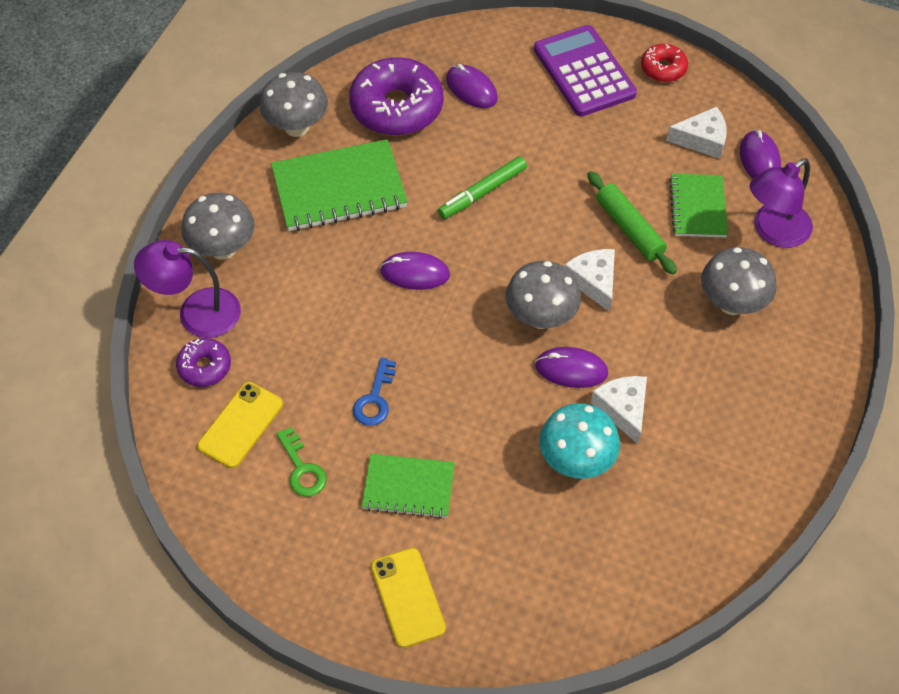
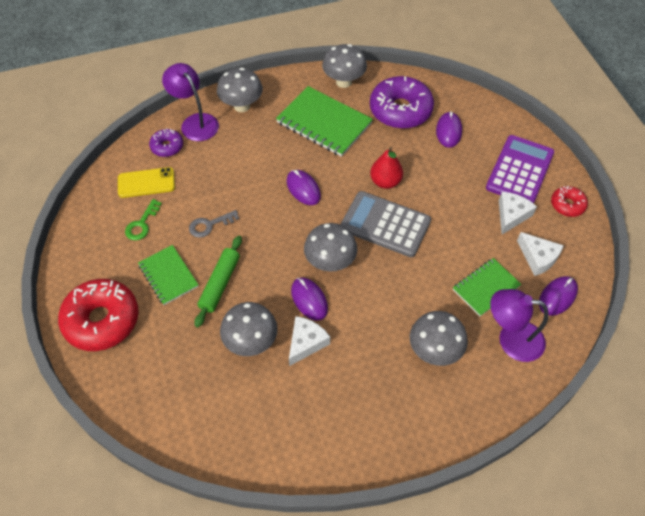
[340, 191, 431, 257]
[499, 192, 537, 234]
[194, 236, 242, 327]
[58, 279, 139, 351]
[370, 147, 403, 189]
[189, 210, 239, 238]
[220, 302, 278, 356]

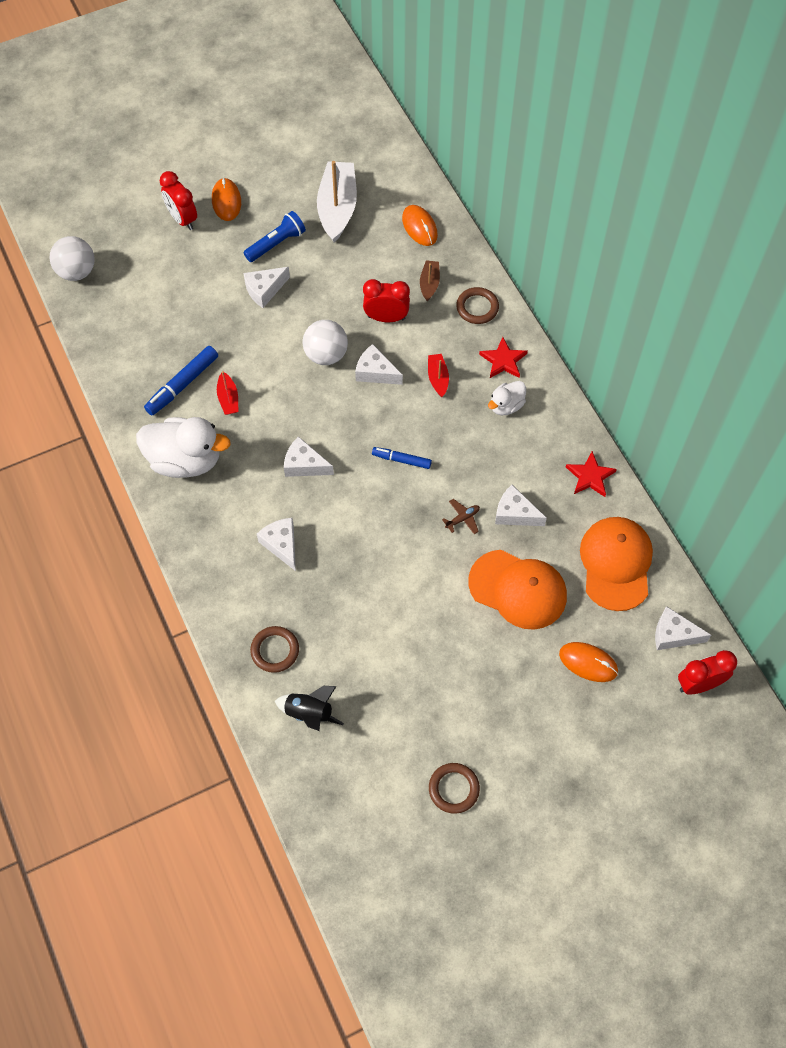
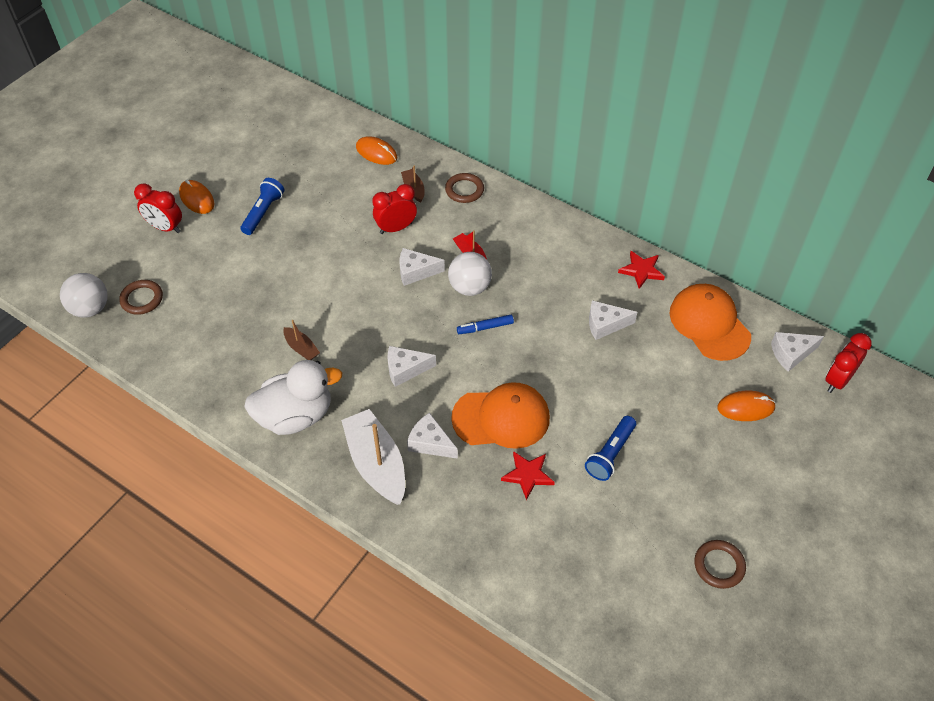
[144, 346, 218, 416] (first image)
[243, 267, 290, 308] (first image)
[275, 686, 344, 731] (first image)
[442, 499, 480, 534] (first image)
[488, 381, 526, 415] (first image)
[585, 416, 636, 481]
[119, 280, 163, 315]
[448, 252, 492, 296]
[341, 409, 405, 505]
[451, 382, 550, 449]
[501, 451, 555, 500]
[283, 320, 320, 360]

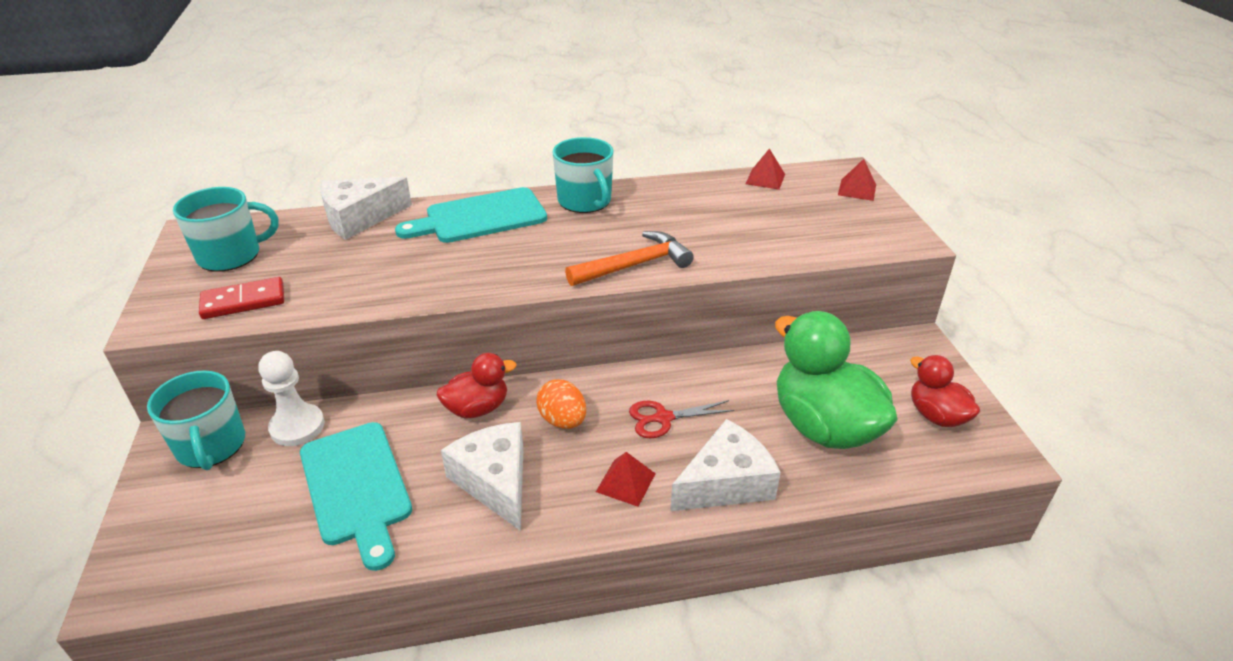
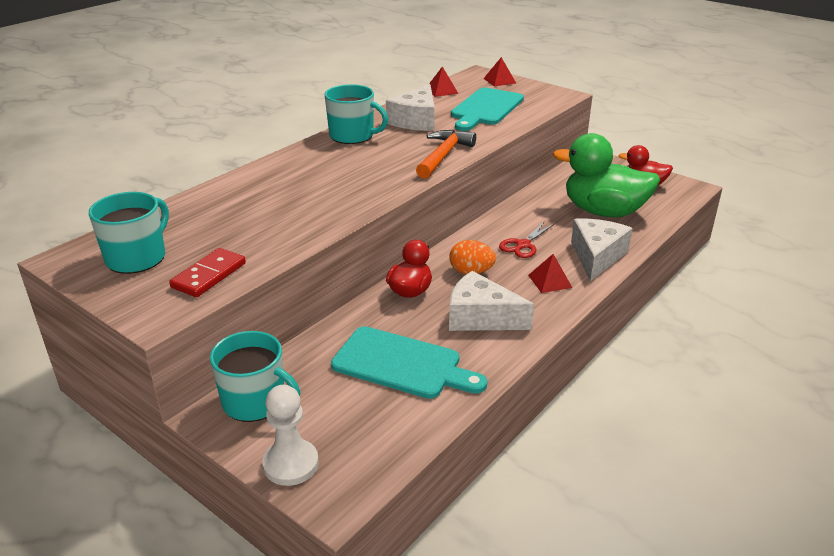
[262, 385, 319, 486]
[386, 84, 435, 131]
[451, 87, 524, 131]

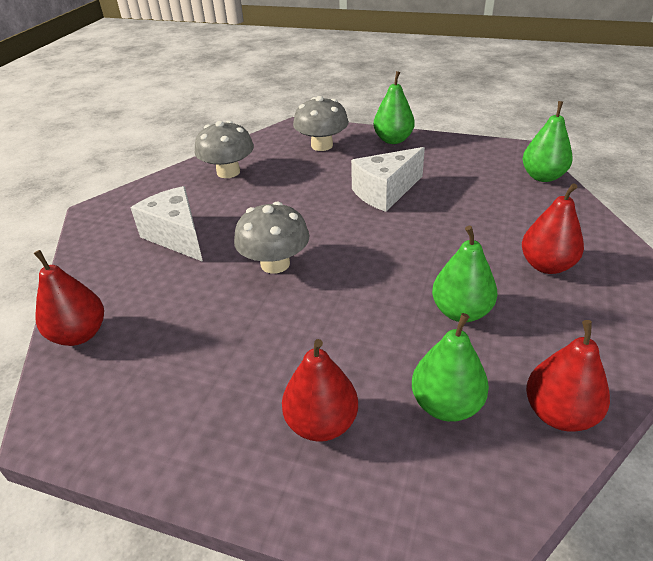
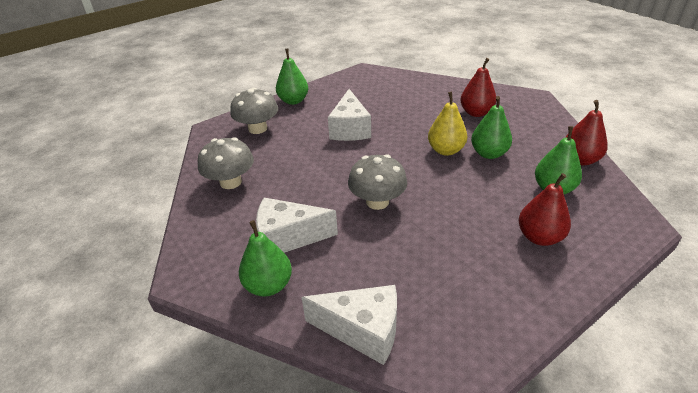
[428, 92, 467, 156]
[239, 220, 292, 297]
[301, 285, 397, 365]

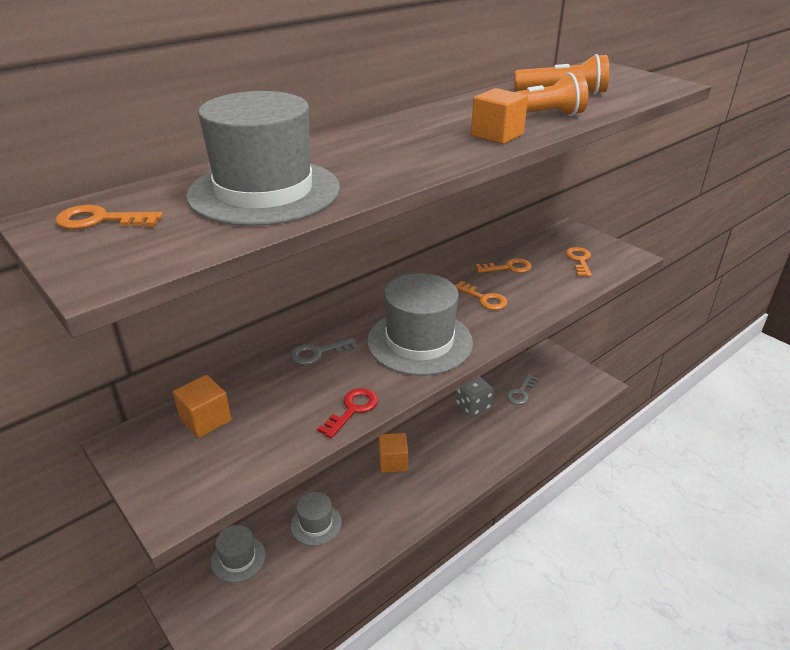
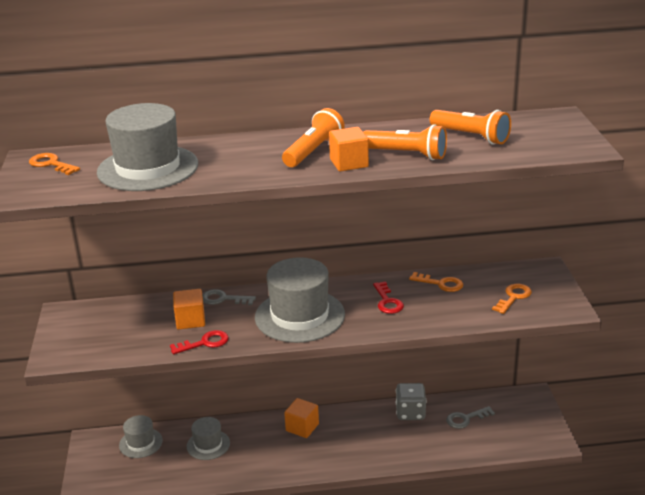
[282, 108, 345, 167]
[173, 289, 205, 330]
[373, 281, 404, 314]

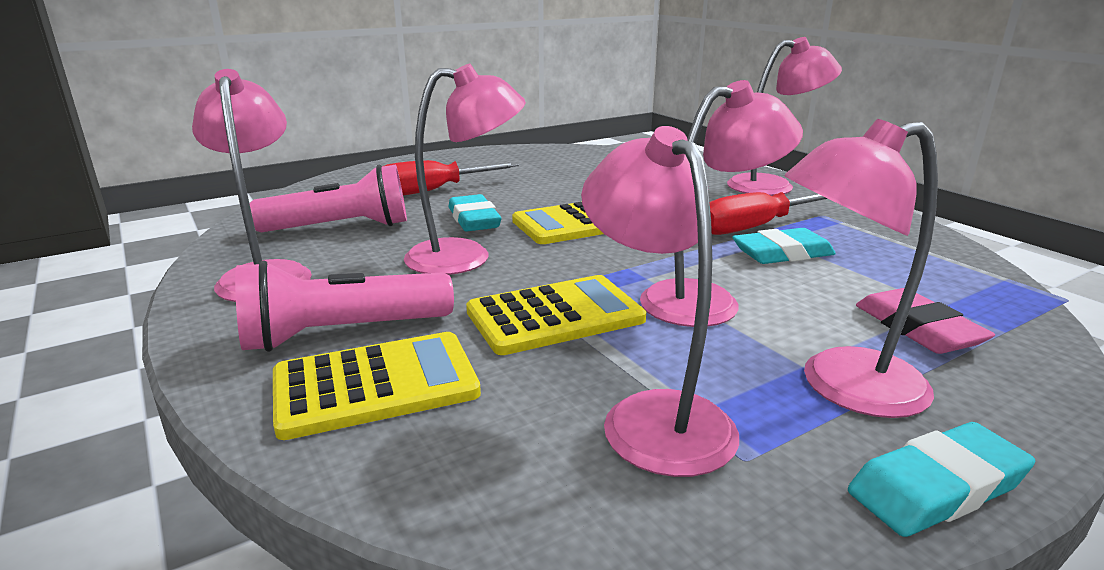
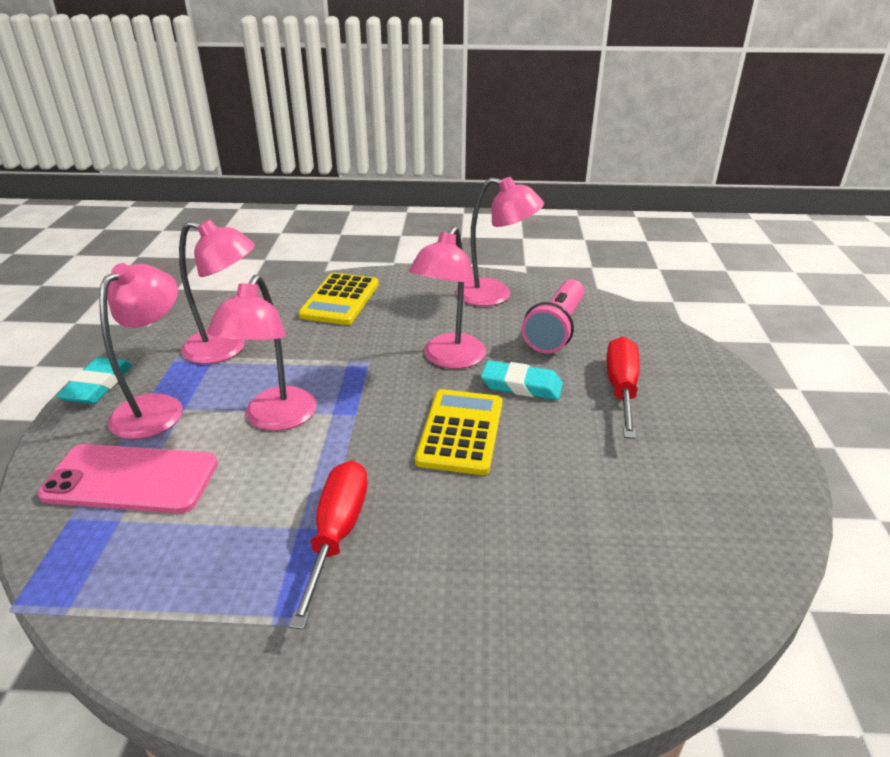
[235, 260, 454, 352] (first image)
[466, 275, 646, 355] (first image)
[727, 37, 842, 196] (first image)
[732, 228, 836, 264] (first image)
[38, 444, 218, 513]

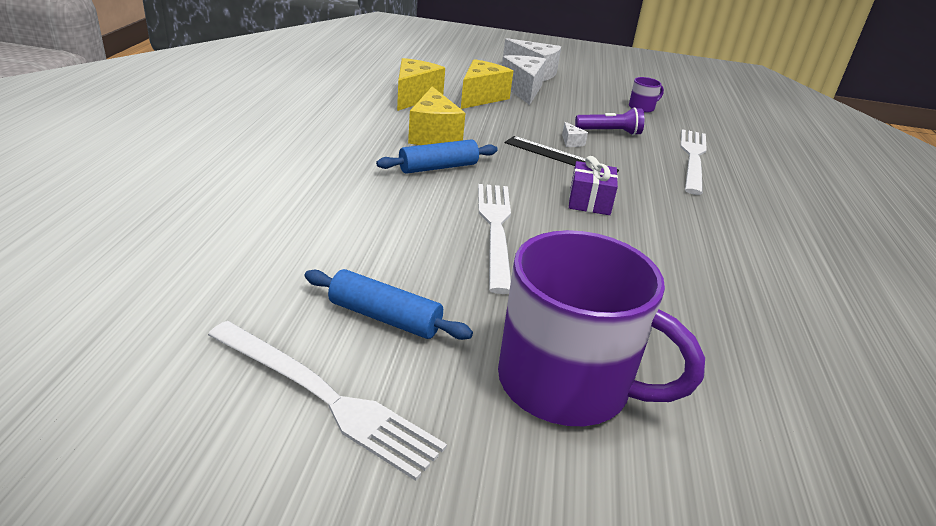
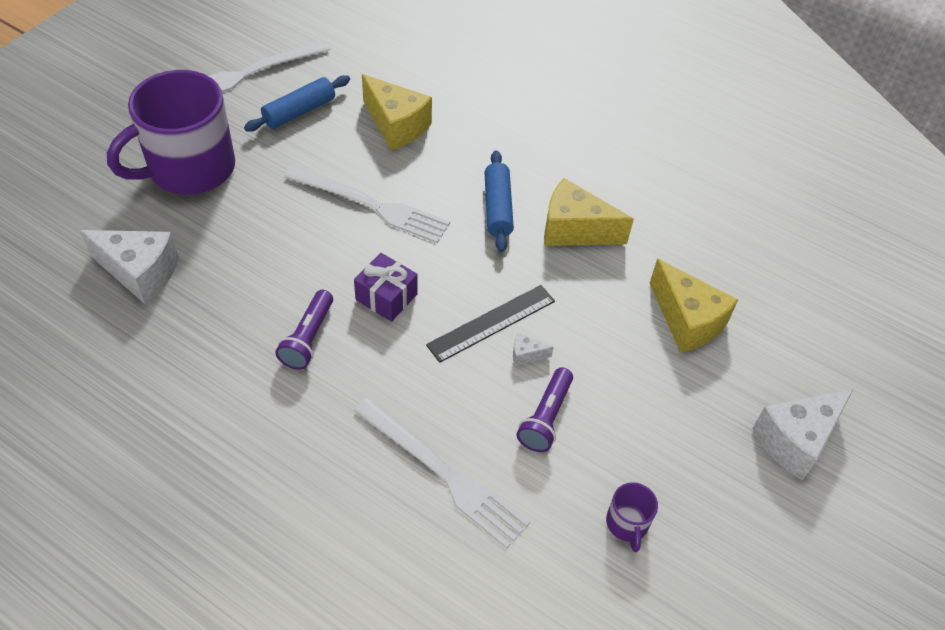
[275, 290, 333, 370]
[362, 74, 432, 150]
[80, 230, 179, 304]

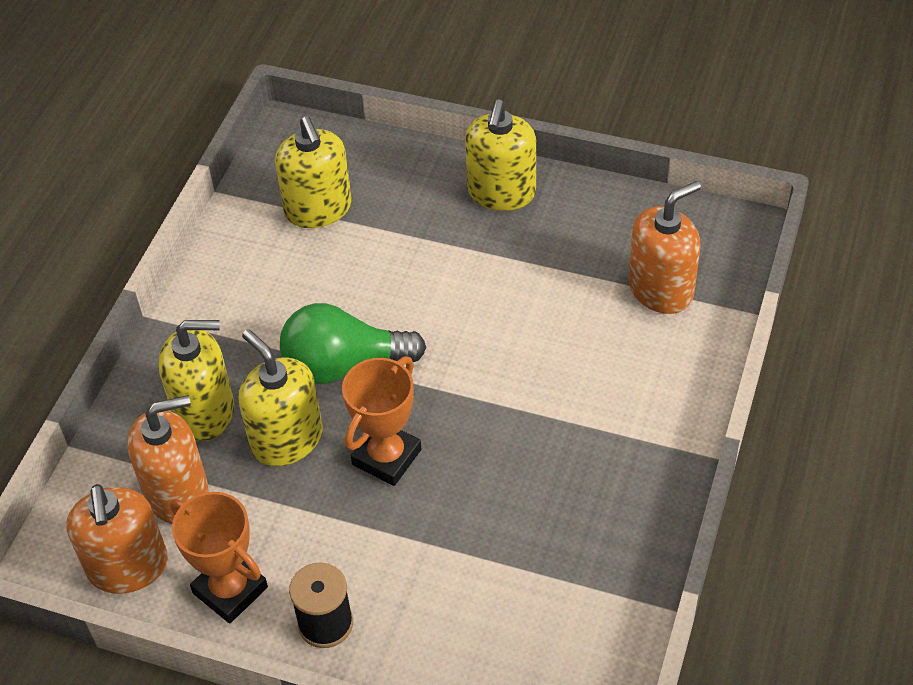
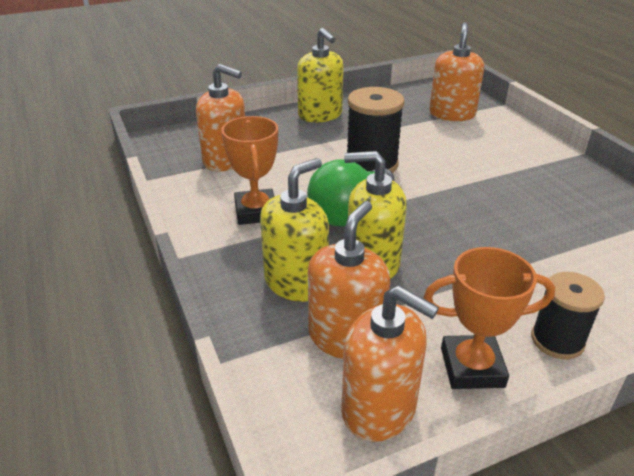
[347, 87, 405, 173]
[221, 116, 278, 225]
[196, 64, 245, 171]

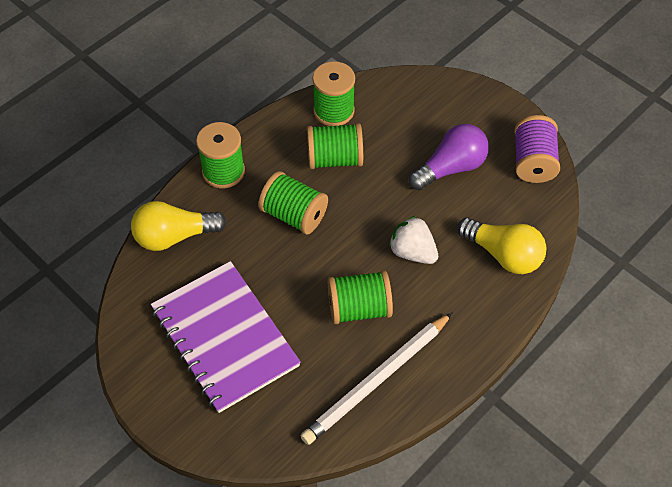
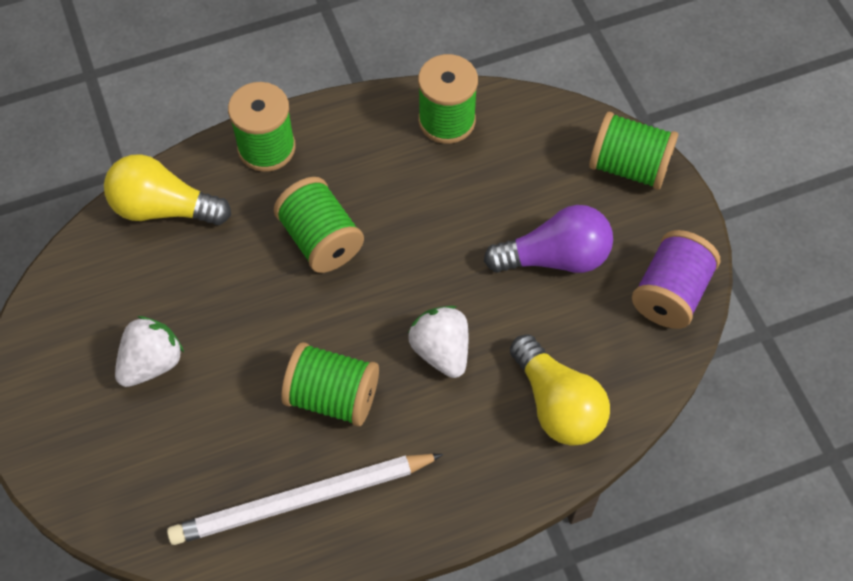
[589, 111, 678, 190]
[115, 316, 184, 387]

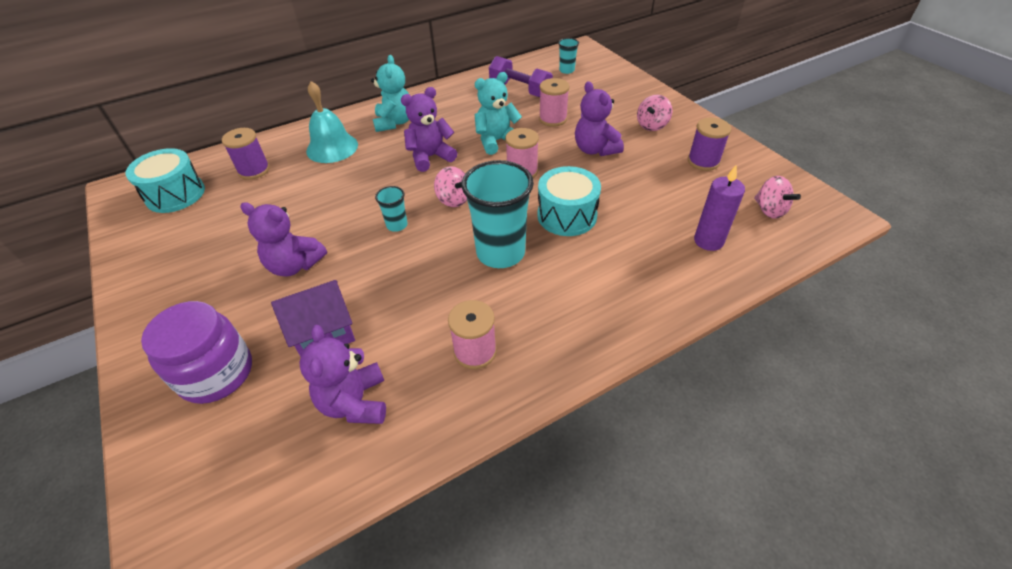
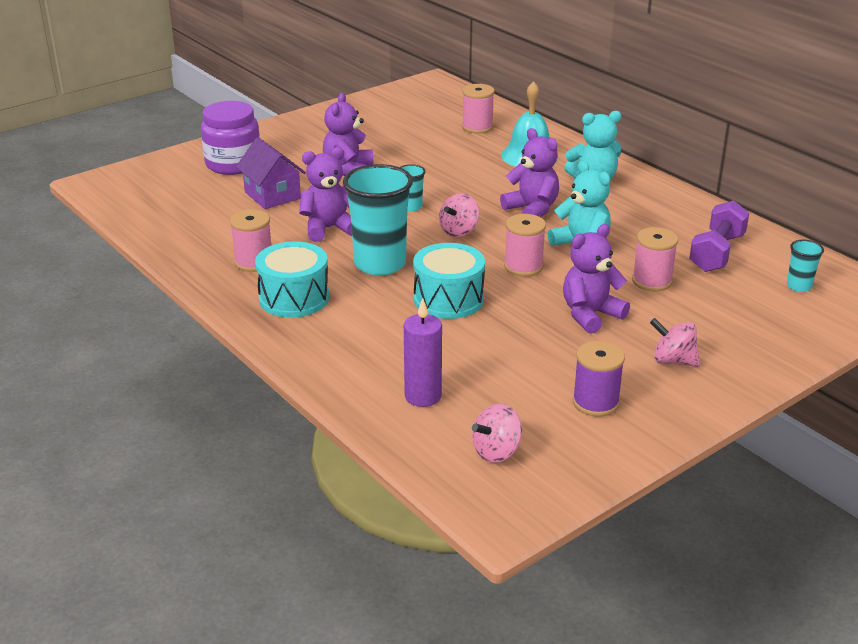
[255, 241, 330, 318]
[299, 147, 352, 242]
[462, 84, 494, 134]

